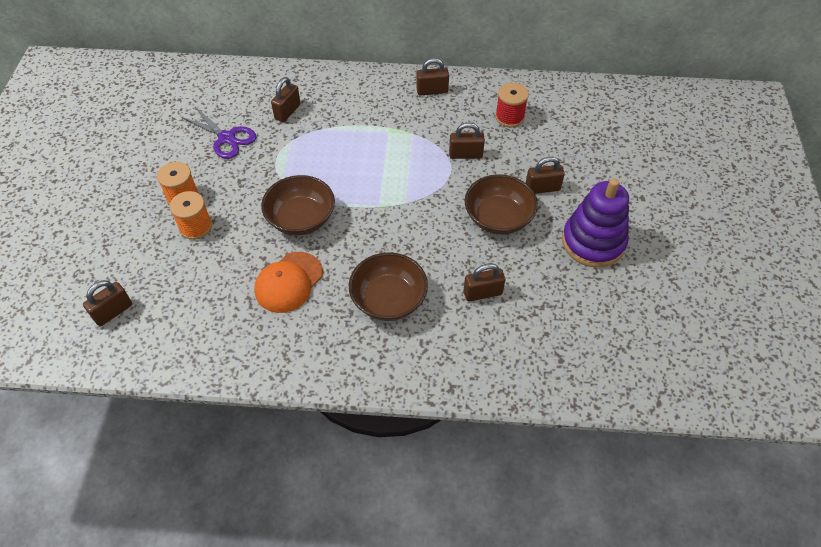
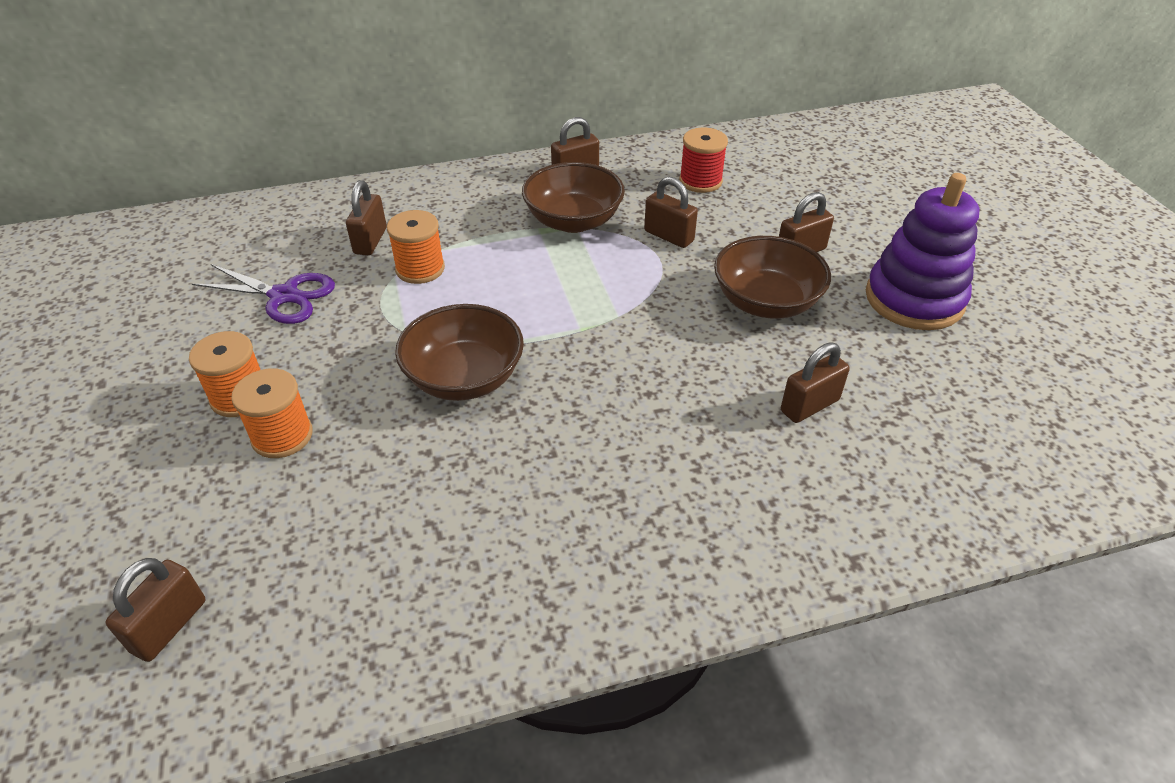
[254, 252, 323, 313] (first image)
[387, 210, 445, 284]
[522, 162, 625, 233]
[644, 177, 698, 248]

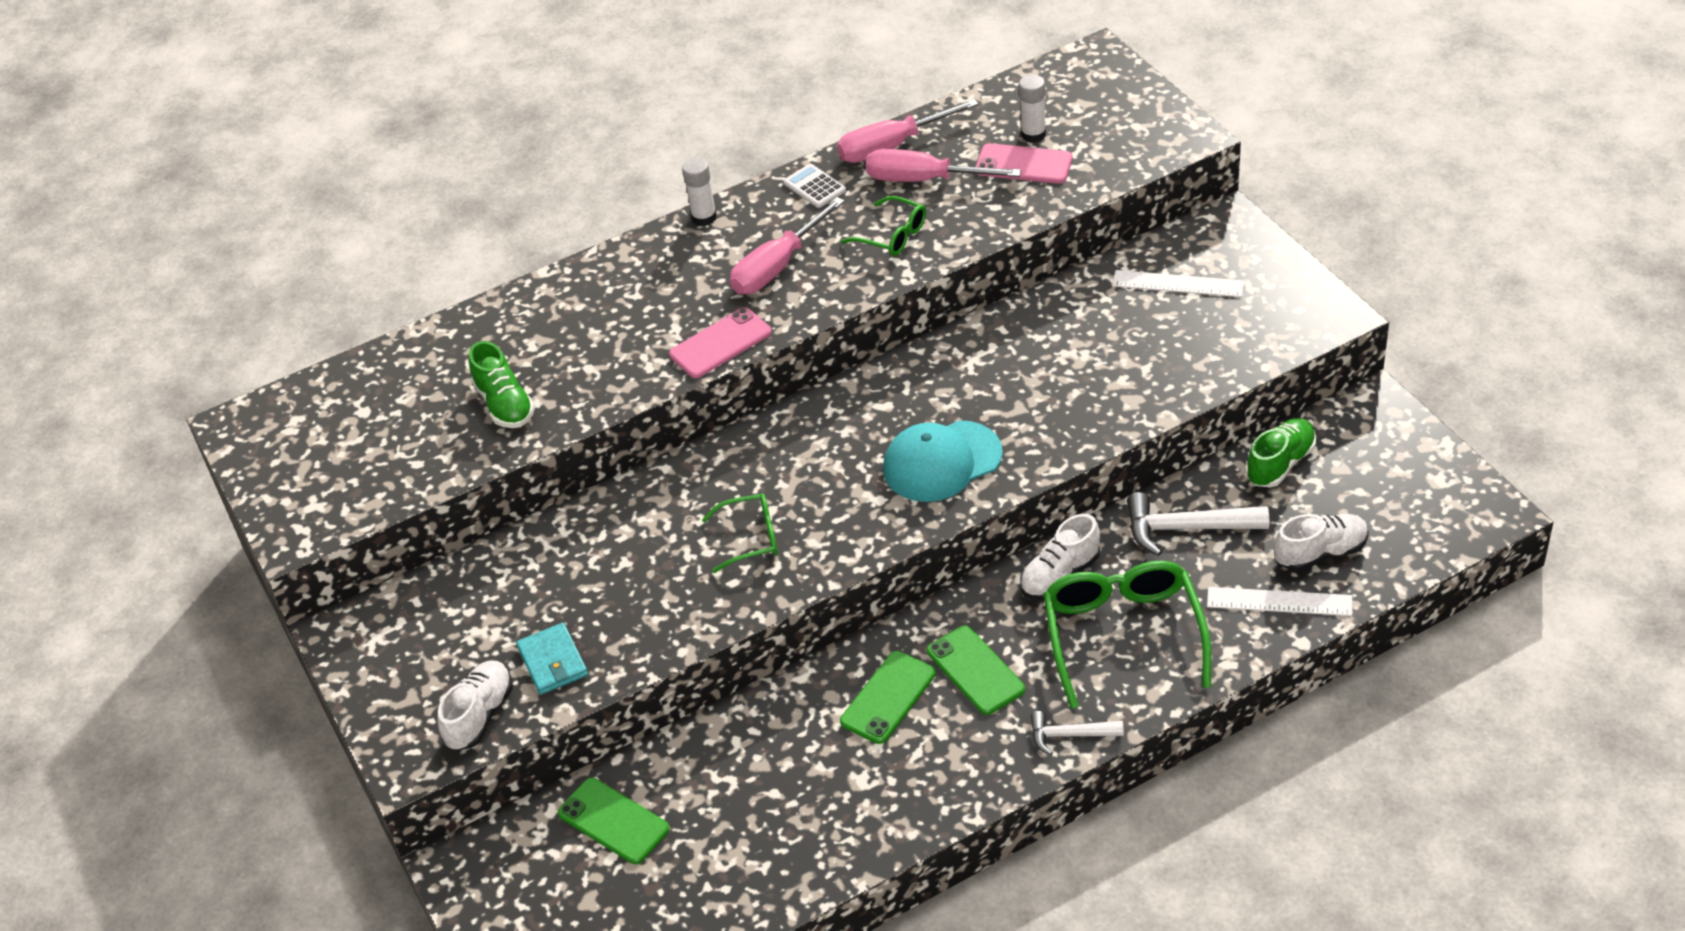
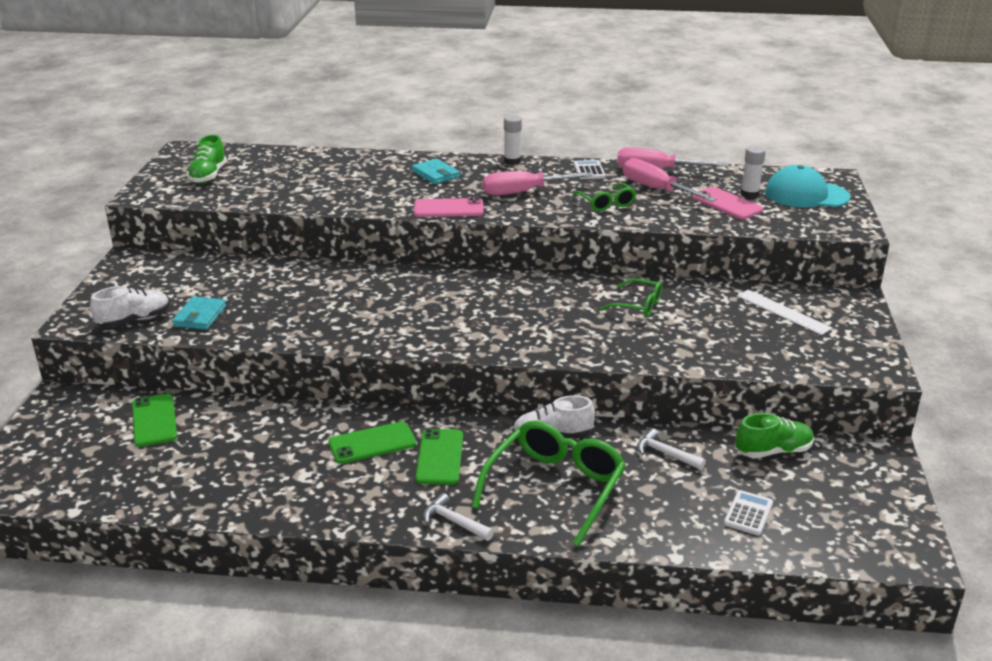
[1207, 587, 1352, 616] (first image)
[412, 158, 460, 184]
[187, 135, 227, 183]
[600, 278, 663, 317]
[765, 165, 850, 208]
[724, 490, 773, 535]
[637, 428, 706, 470]

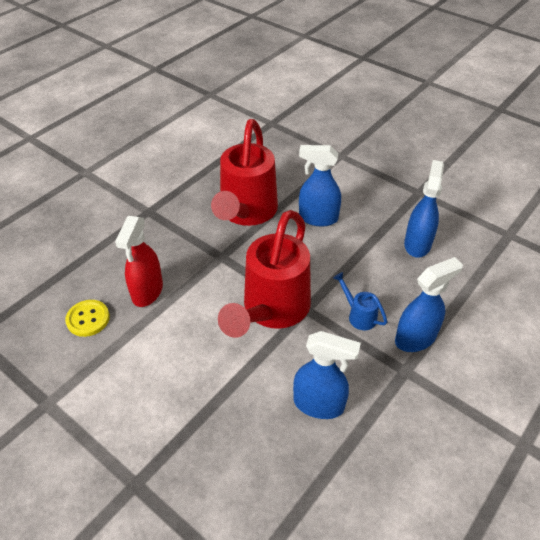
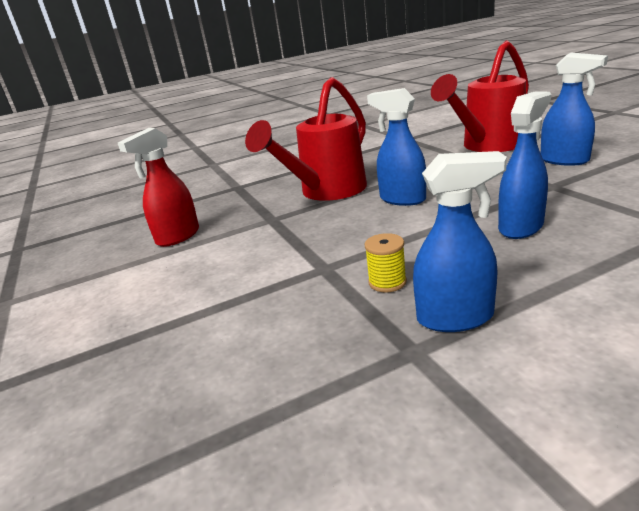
[65, 300, 110, 337] (first image)
[431, 41, 529, 152]
[541, 53, 608, 166]
[365, 233, 407, 293]

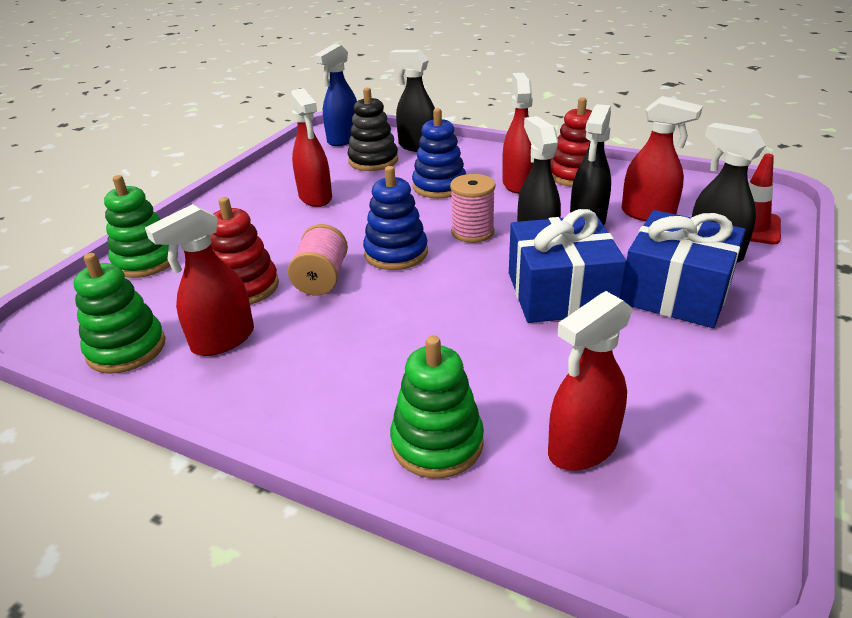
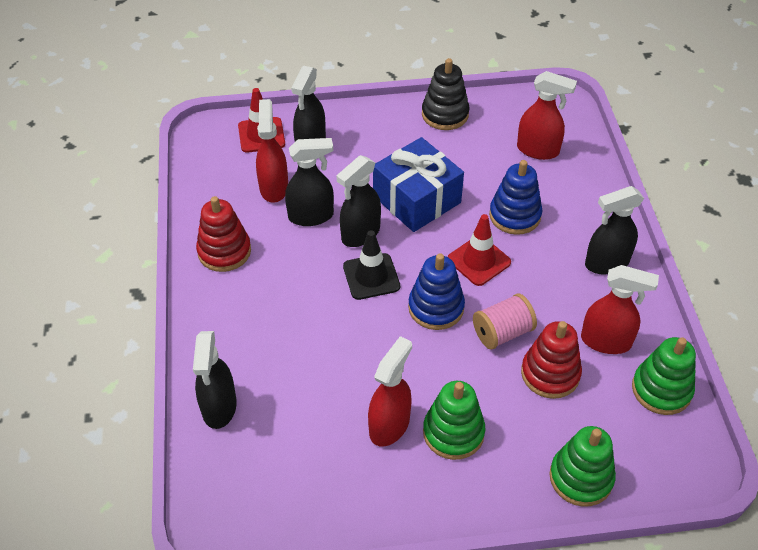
[314, 44, 357, 146] (first image)
[502, 73, 533, 194] (first image)
[620, 210, 746, 328] (first image)
[448, 214, 511, 286]
[585, 186, 644, 275]
[422, 58, 469, 130]
[423, 381, 485, 460]
[489, 160, 542, 235]
[343, 230, 400, 300]

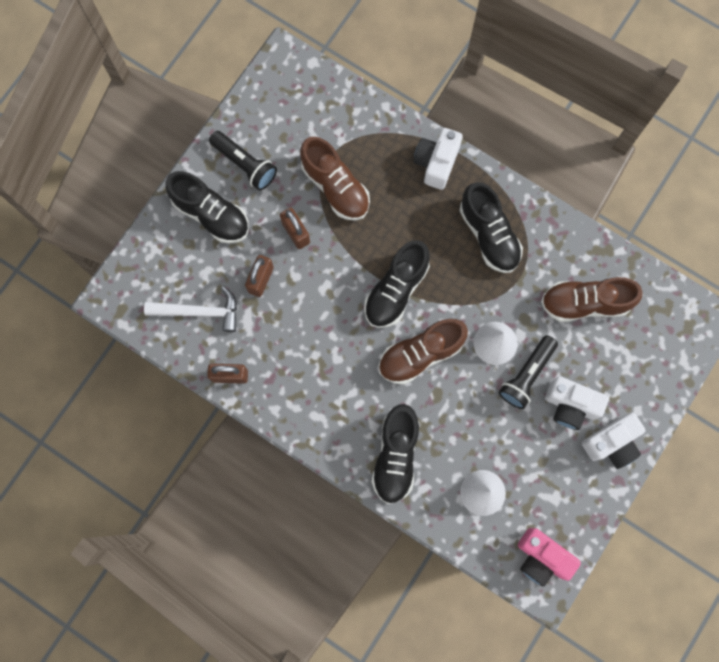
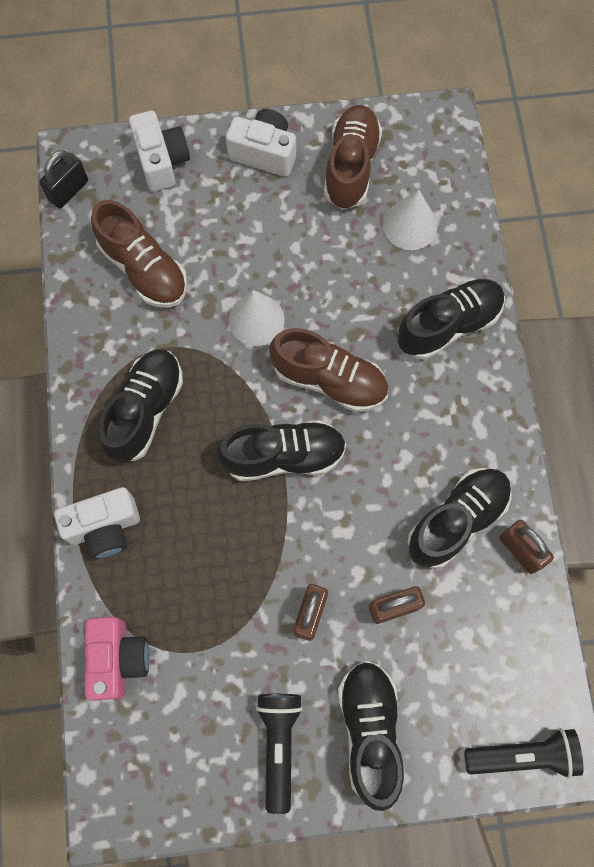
[144, 286, 237, 332] (first image)
[39, 150, 88, 209]
[407, 468, 511, 568]
[324, 105, 382, 210]
[464, 728, 583, 779]
[85, 617, 150, 700]
[129, 111, 190, 191]

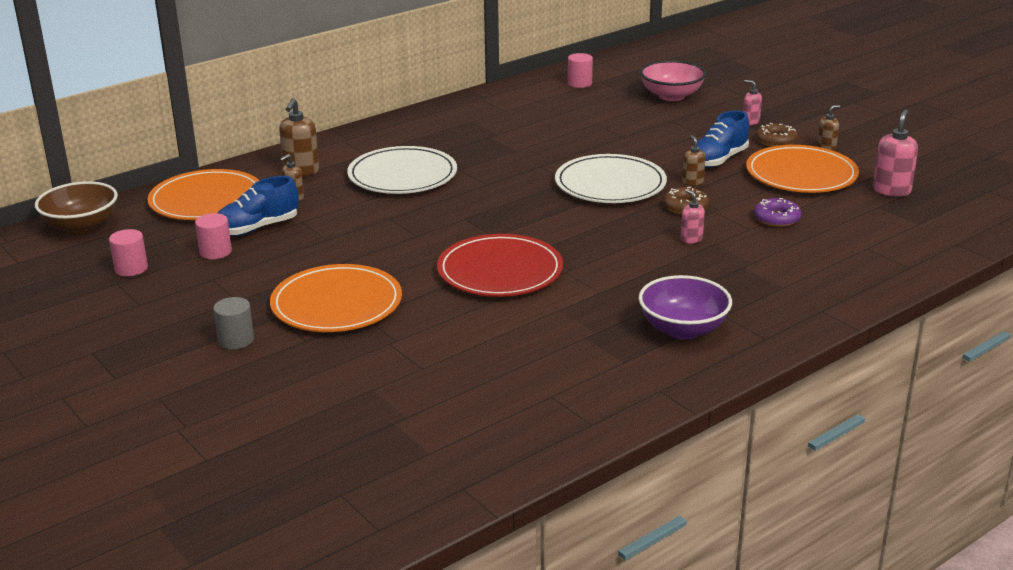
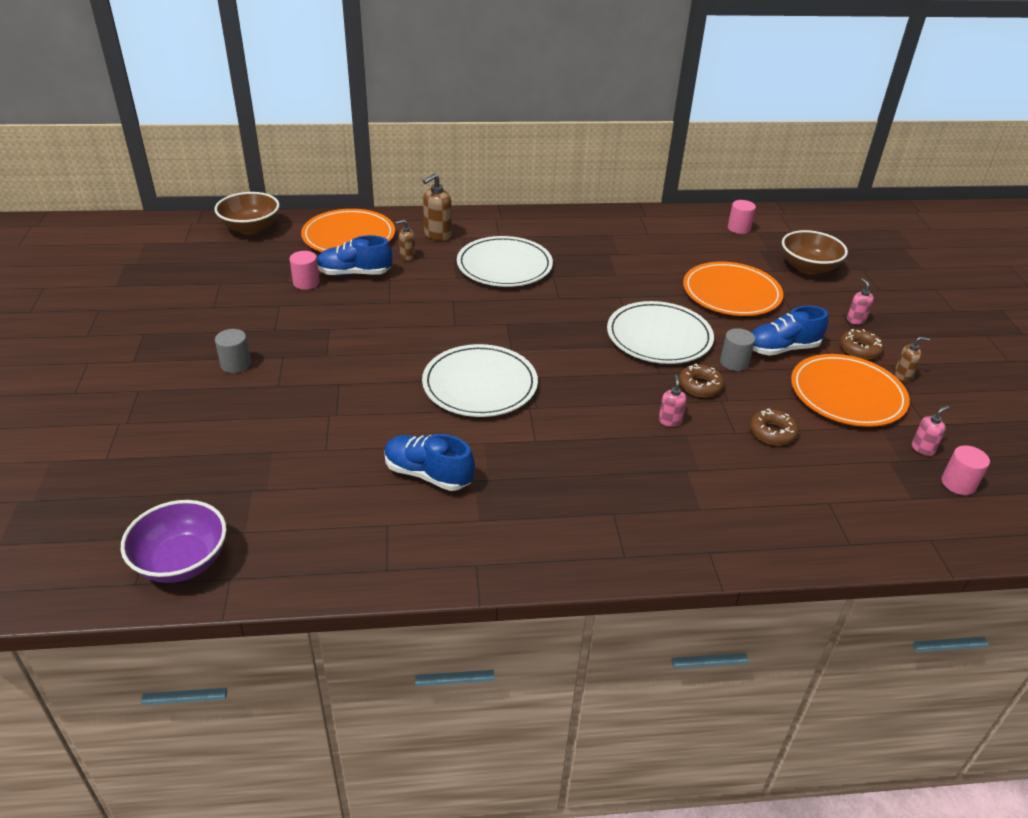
[384, 434, 475, 491]
[941, 445, 990, 495]
[683, 262, 783, 316]
[121, 500, 227, 583]
[720, 328, 755, 371]
[422, 344, 538, 417]
[782, 230, 848, 275]
[750, 408, 799, 445]
[912, 406, 949, 456]

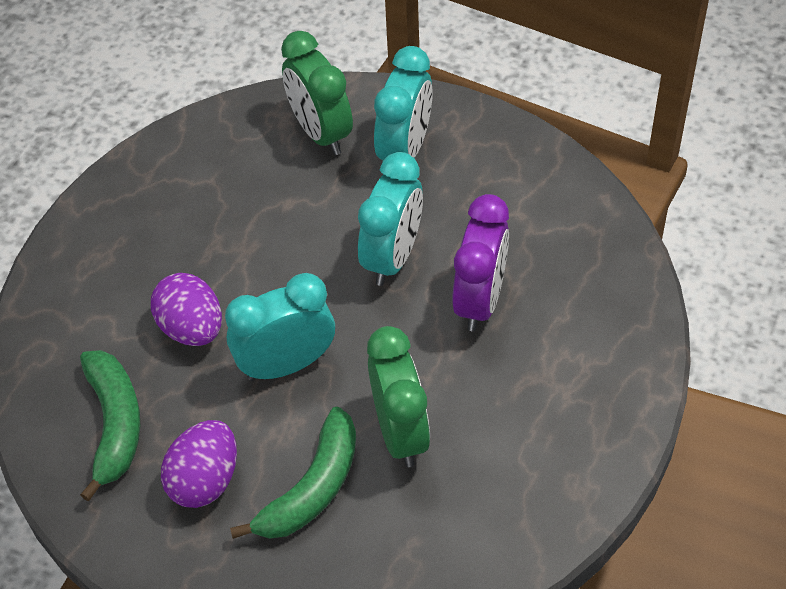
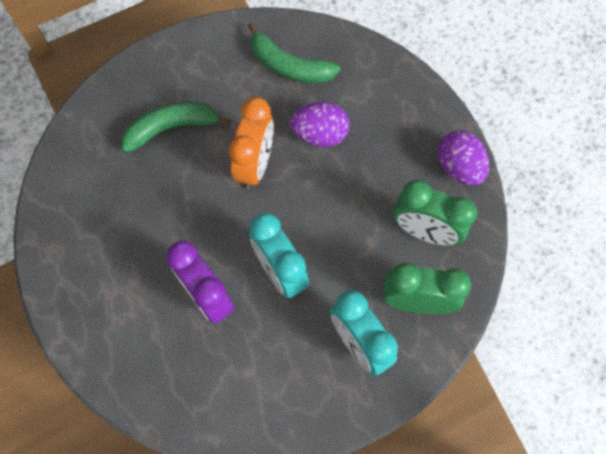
[438, 131, 489, 186]
[393, 180, 477, 246]
[229, 97, 274, 189]
[121, 102, 231, 153]

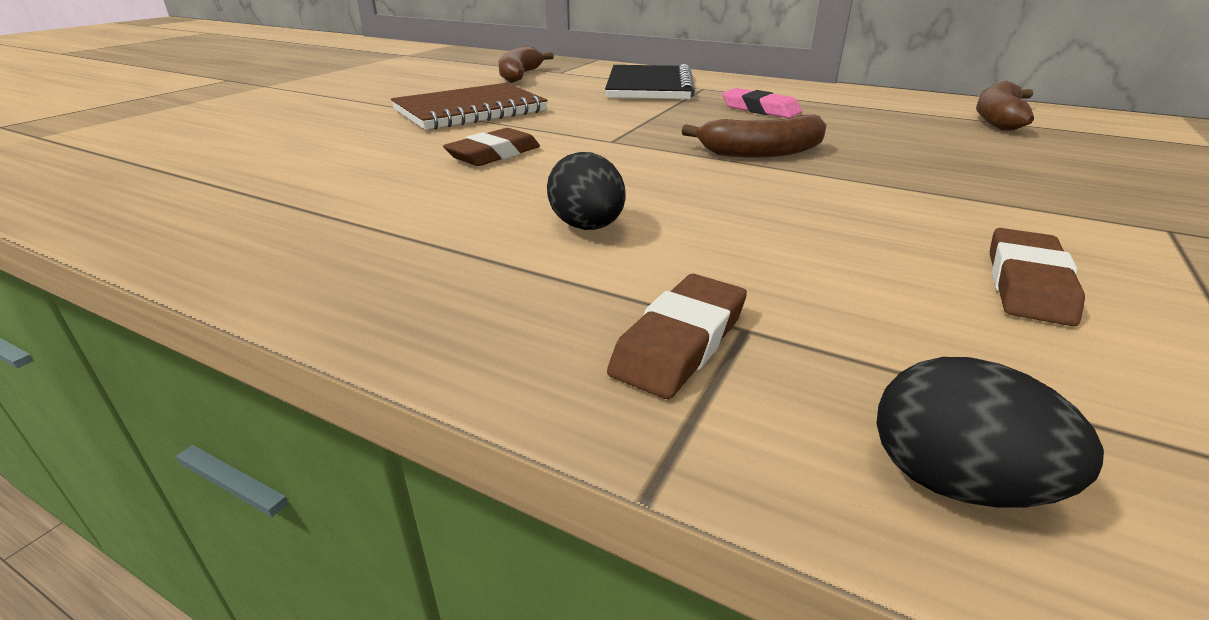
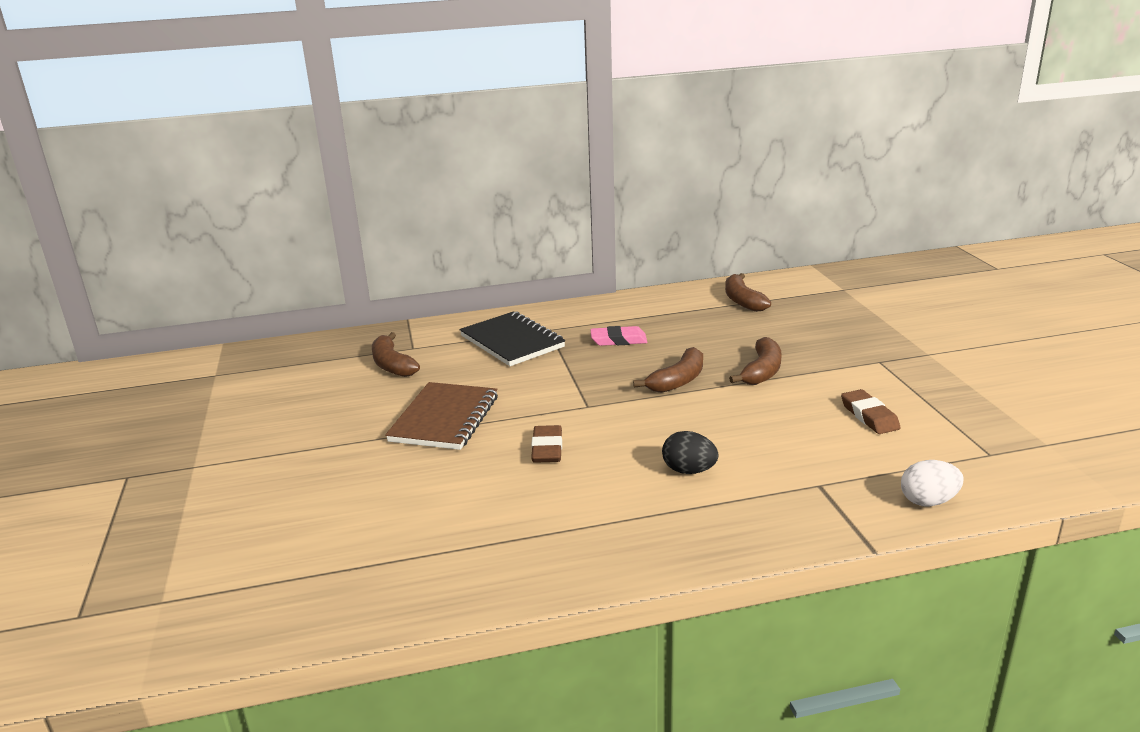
[607, 274, 747, 399] (first image)
[729, 337, 782, 385]
[901, 460, 964, 507]

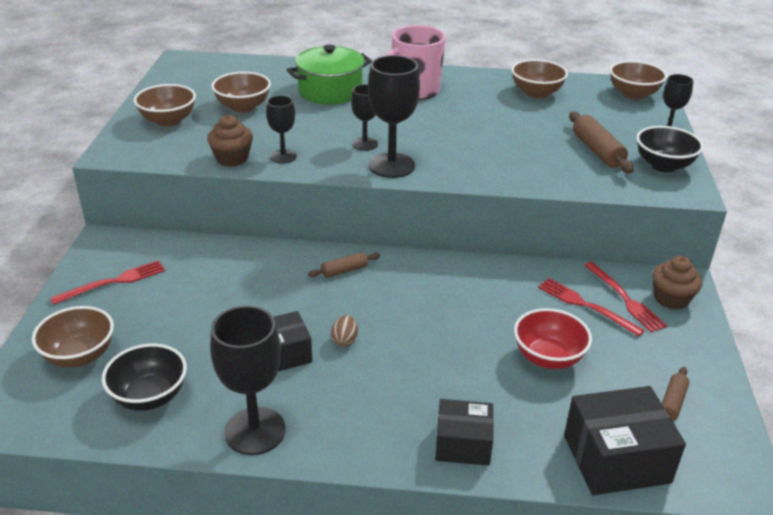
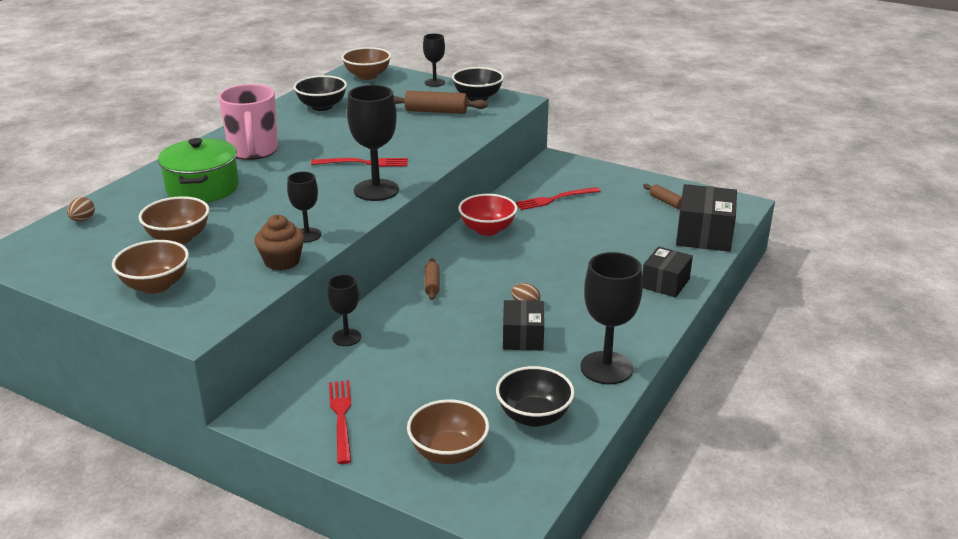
[652, 256, 702, 310] (first image)
[67, 197, 95, 222]
[327, 275, 361, 346]
[458, 194, 517, 236]
[311, 158, 408, 167]
[294, 75, 347, 111]

